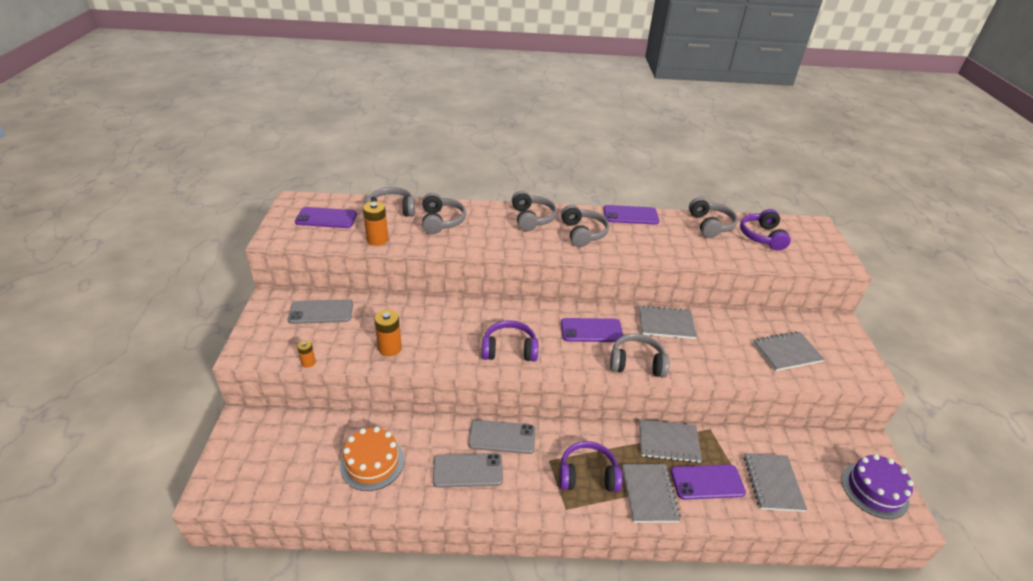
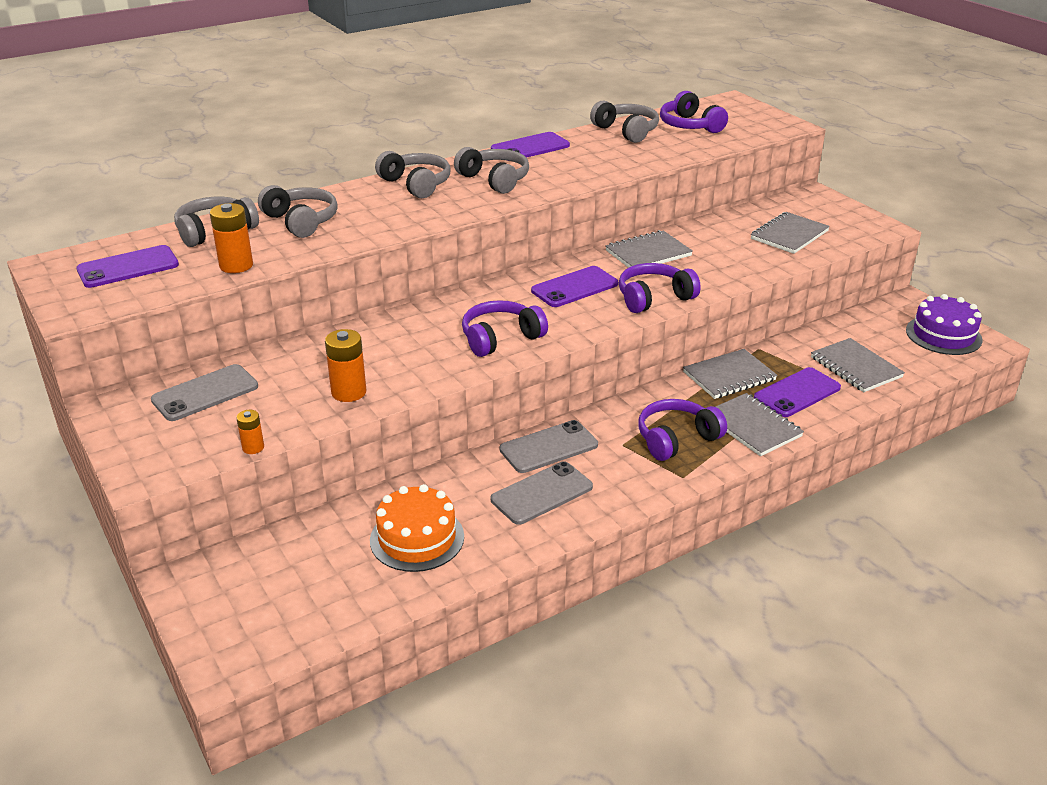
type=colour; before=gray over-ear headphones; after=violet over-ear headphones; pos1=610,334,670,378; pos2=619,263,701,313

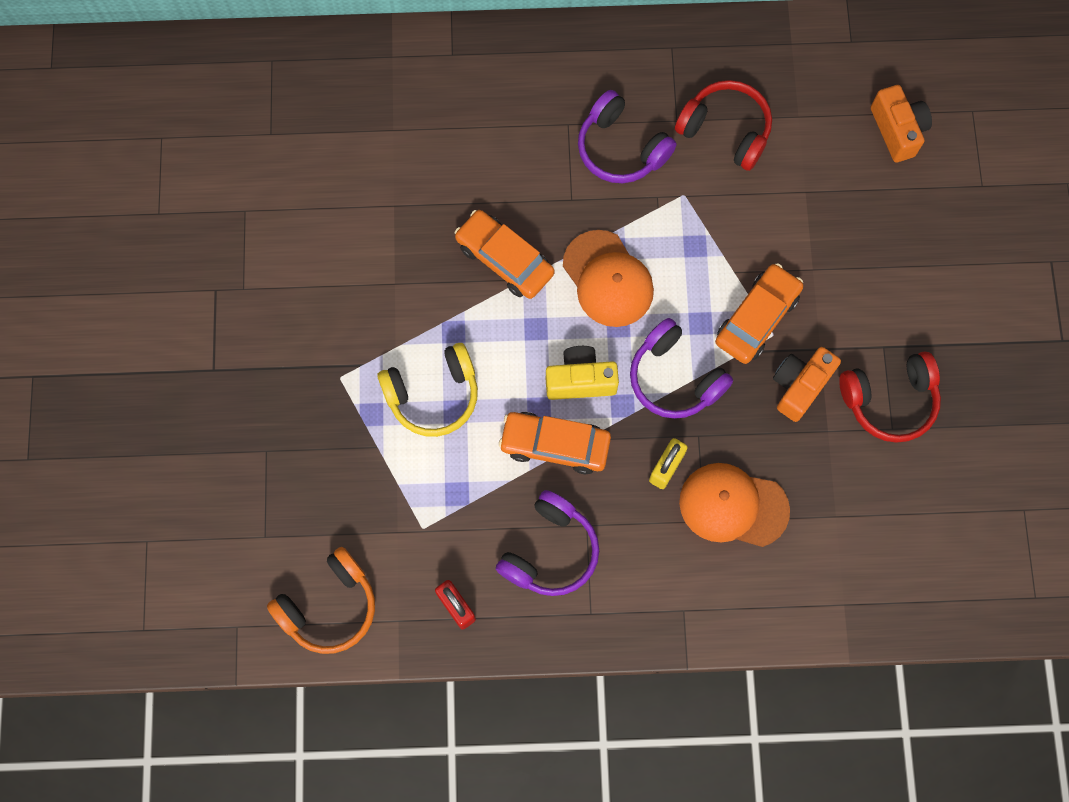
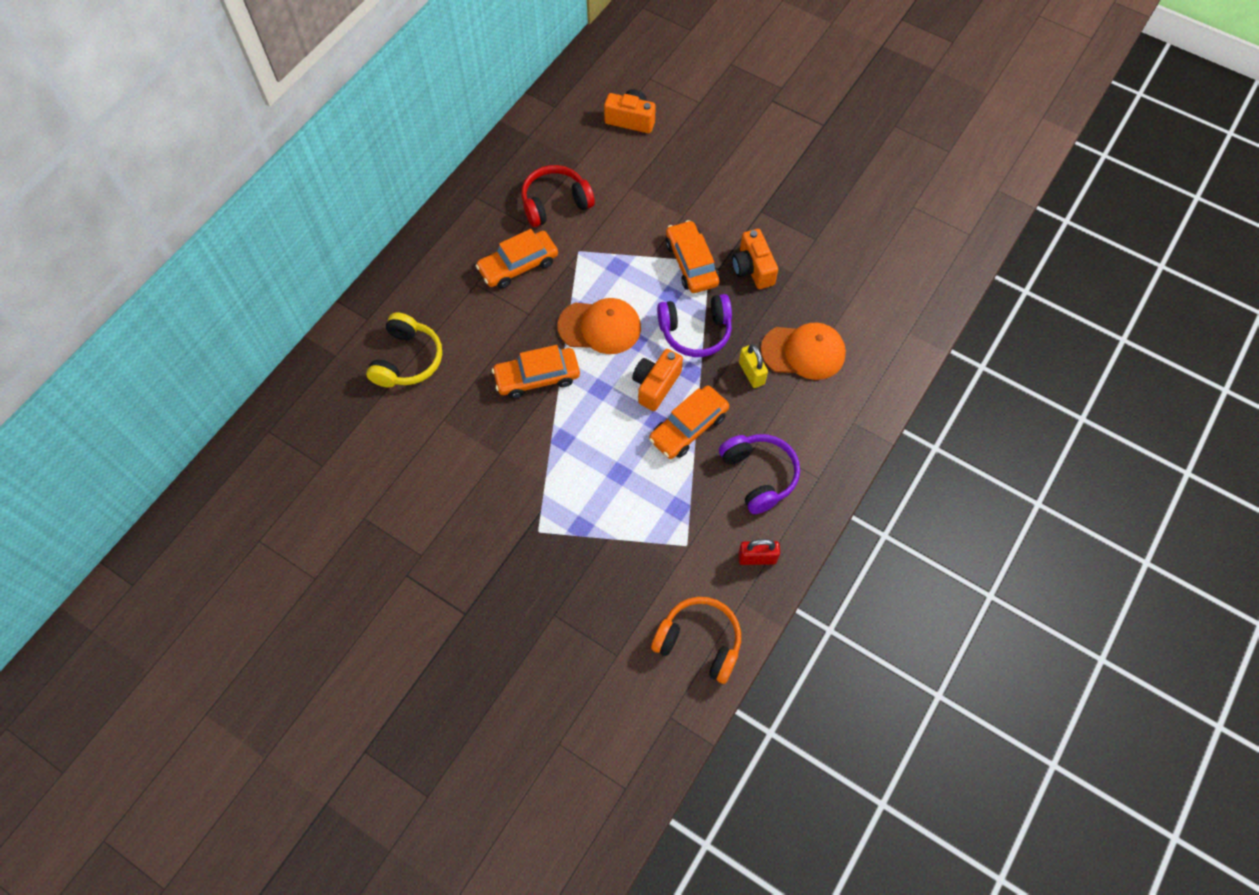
type=spun; before=orange-coloured over-ear headphones; pos1=267,547,375,654; pos2=651,597,741,684; turn=-60
type=relocated; before=bright yellow over-ear headphones; pos1=377,343,478,437; pos2=366,312,442,387
type=colour; before=bright yellow compact camera; after=orange-coloured compact camera; pos1=546,346,619,400; pos2=632,349,683,411
type=exchanged; before=violet over-ear headphones; after=orange-coloured car; pos1=578,90,677,183; pos2=476,229,558,289
type=spun; before=orange-coloured baseball cap; pos1=679,463,790,547; pos2=761,323,846,380; turn=-135
type=missing; before=crimson over-ear headphones; pos1=839,351,941,443

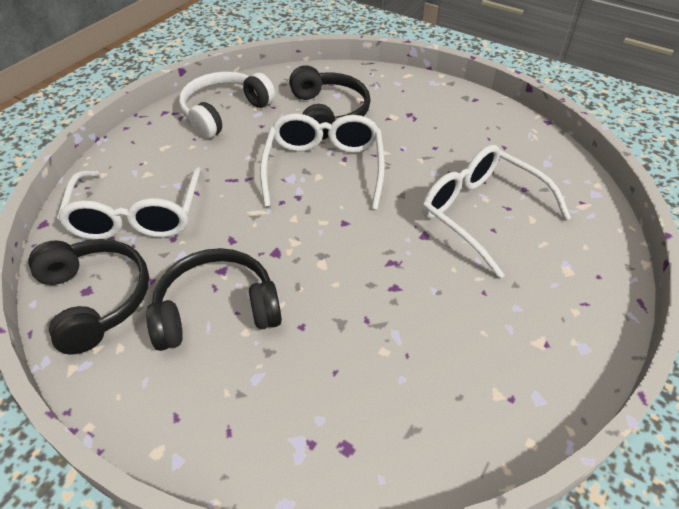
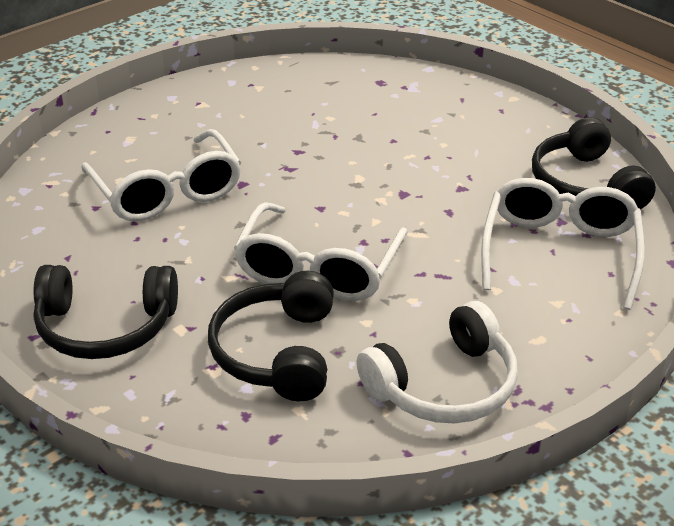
type=relocated; before=ebony over-ear headphones; pos1=146,248,282,351; pos2=34,265,178,359

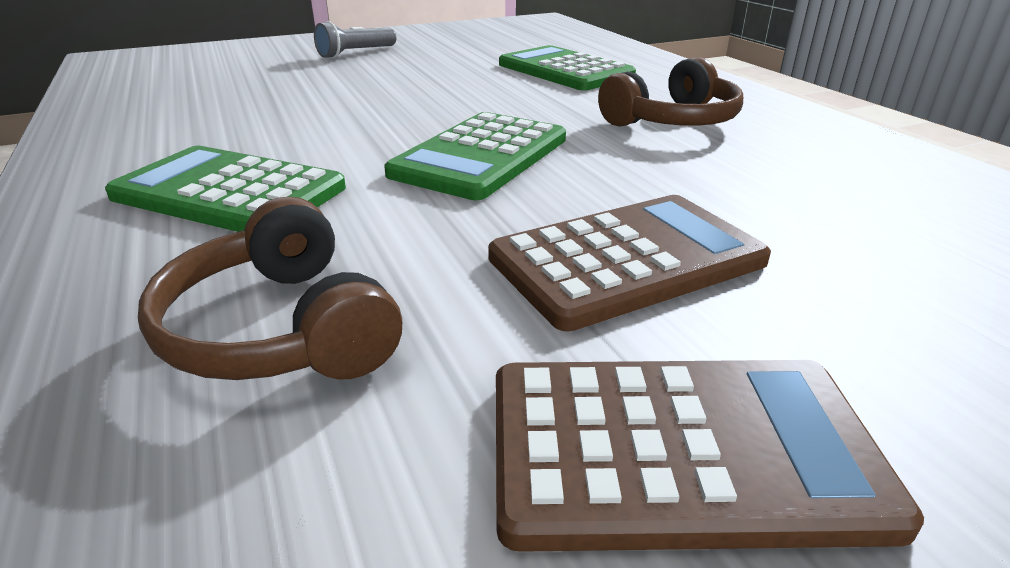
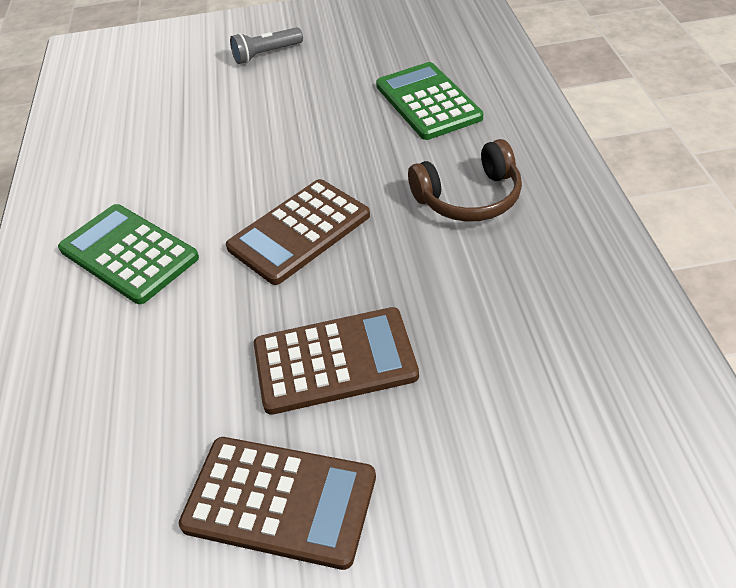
type=missing; before=brown over-ear headphones; pos1=138,197,402,380
type=colour; before=leaf-green calculator; after=brown calculator; pos1=384,112,566,200; pos2=226,179,370,285

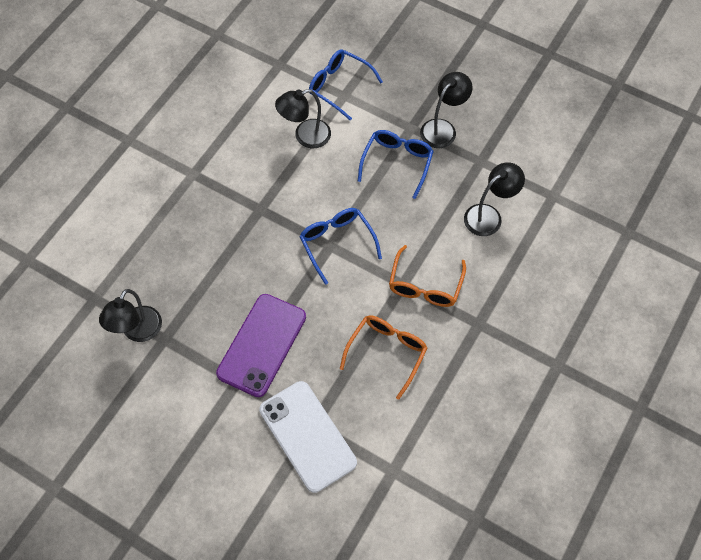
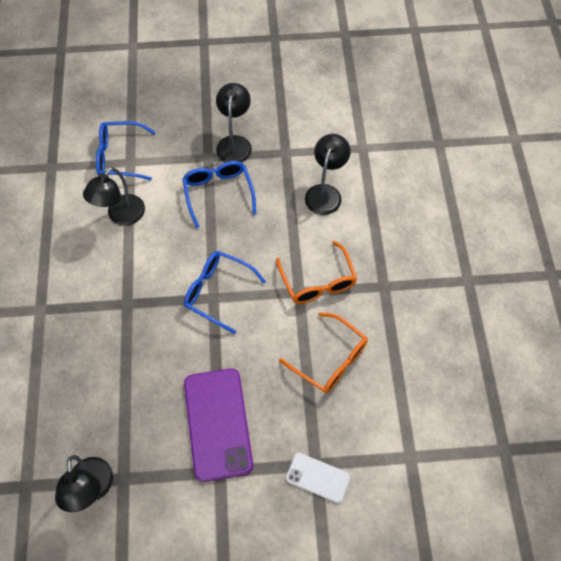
type=size; before=pure white mobile phone; pos1=259,381,357,493; pos2=286,453,350,503; scale=0.53
type=spun; before=orange-coloured eyeglasses; pos1=340,315,428,400; pos2=279,313,368,393; turn=135

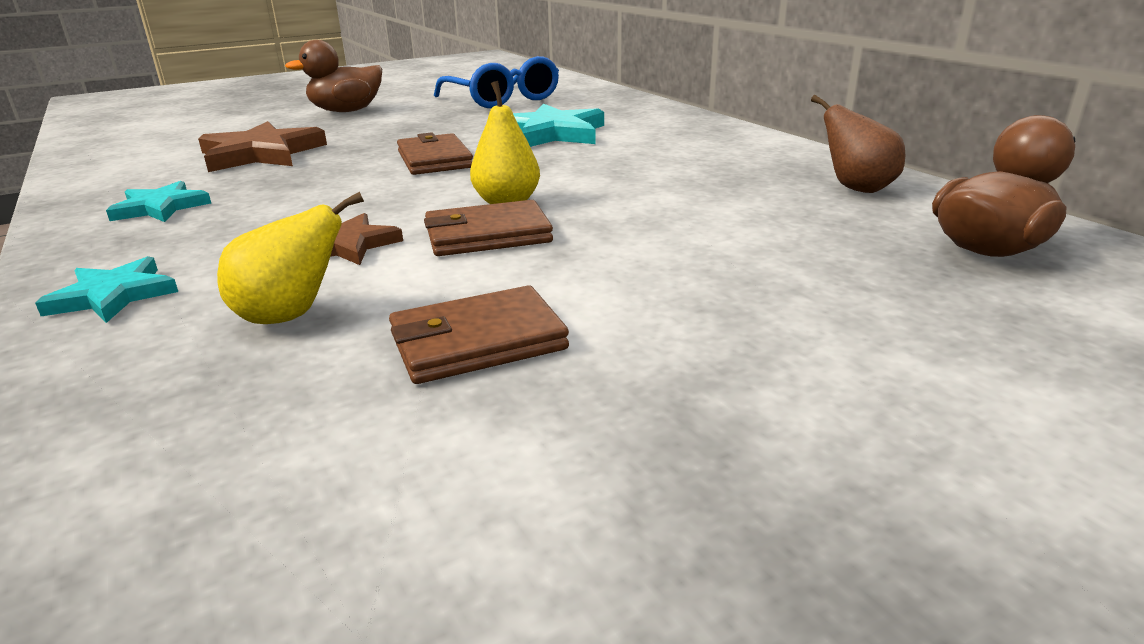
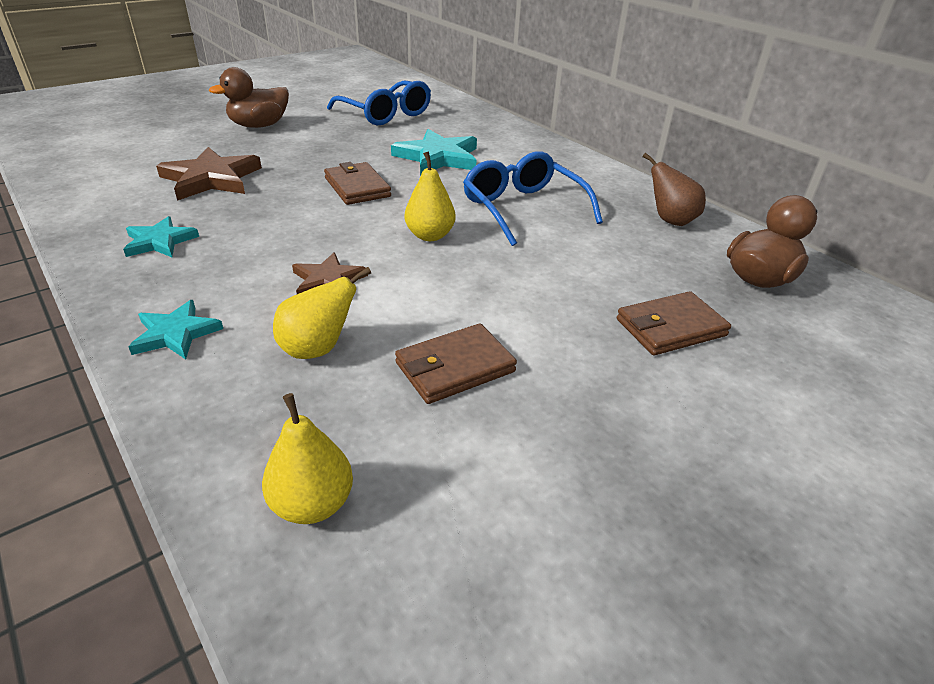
type=relocated; before=brown billfold; pos1=424,200,553,256; pos2=617,291,731,355
type=appeared; after=bright yellow toy pear; pos2=262,393,353,524
type=appeared; after=royal blue eyeglasses; pos2=463,151,603,246

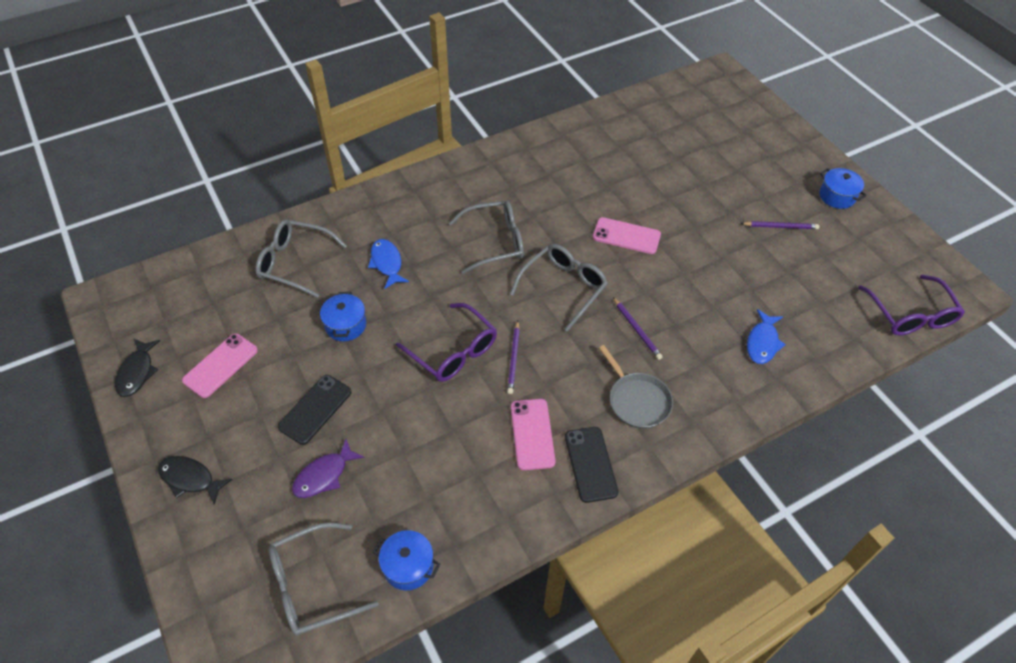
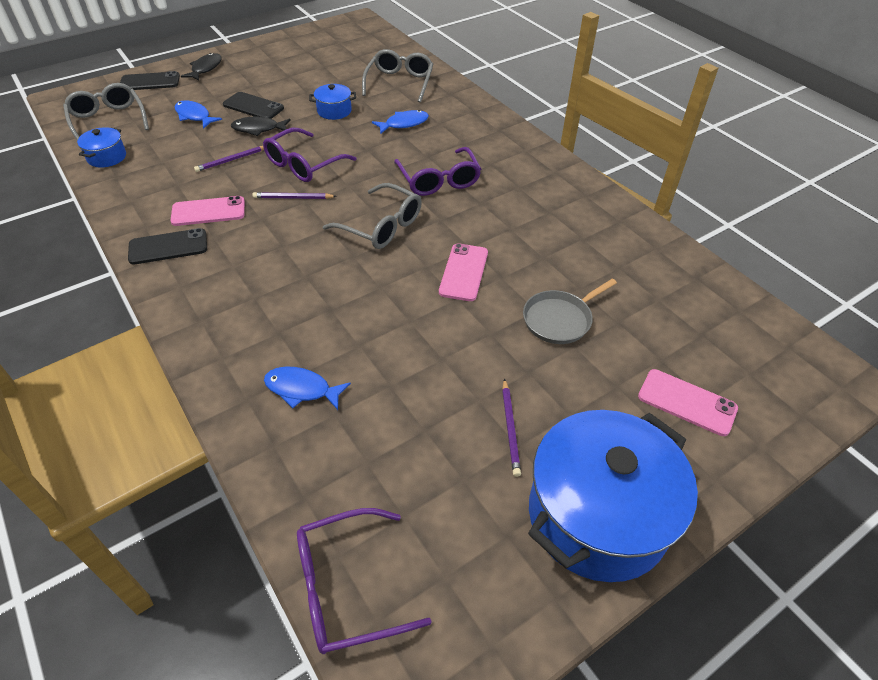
type=relocated; before=ebony fish figure; pos1=115,339,160,397; pos2=231,117,290,136
type=relocated; before=rosy mobile phone; pos1=182,333,258,398; pos2=638,369,738,436
type=colour; before=violet fish figure; after=royal blue fish figure; pos1=292,439,365,498; pos2=175,100,222,129
type=colour; before=gray eyeglasses; after=violet eyeglasses; pos1=449,200,524,274; pos2=394,147,481,196
type=relocated; before=gray skillet; pos1=599,345,673,429; pos2=523,279,617,344
type=relocated; before=violet pencil; pos1=613,297,663,360; pos2=194,146,264,172
type=size; before=royal blue cooking pot; pos1=819,168,867,209; pos2=528,410,698,582; scale=2.29
type=appeared; after=ebony mobile phone; pos2=120,71,180,90

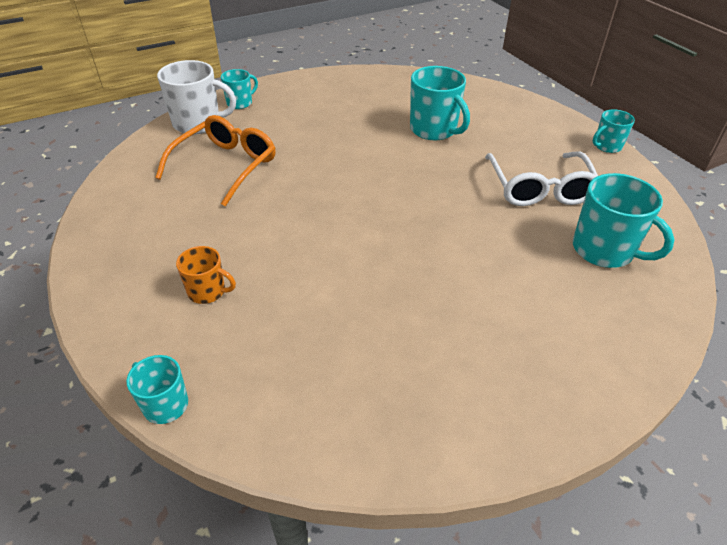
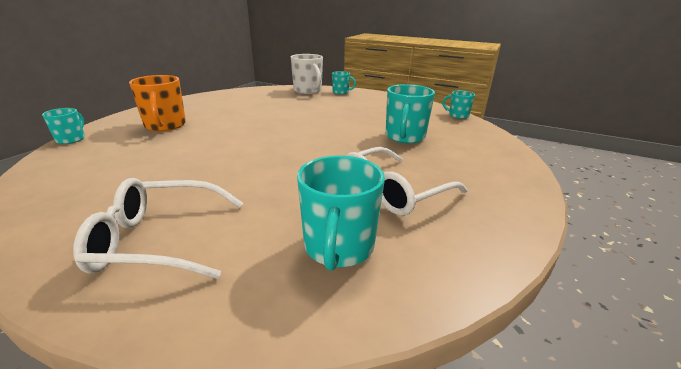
type=missing; before=orange-coloured eyeglasses; pos1=155,115,276,207
type=size; before=orange-coloured mug; pos1=176,246,236,304; pos2=129,75,186,132; scale=1.74
type=relocated; before=teal mug; pos1=593,109,635,153; pos2=442,91,475,119
type=appeared; after=pure white eyeglasses; pos2=73,178,243,279

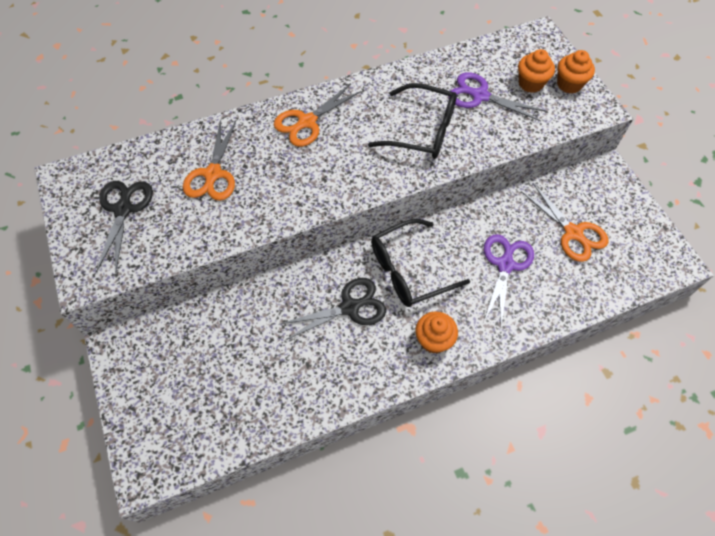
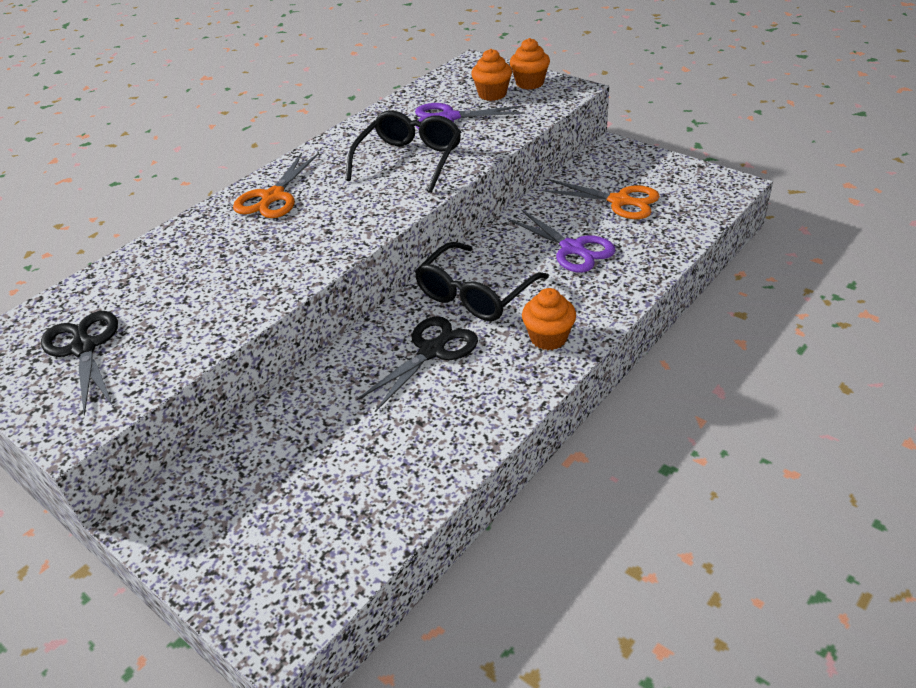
type=missing; before=orange-coloured scissors; pos1=183,119,237,201
type=spun; before=ebony eyeglasses; pos1=368,83,457,159; pos2=346,110,461,193; turn=-60
type=spun; before=violet scissors; pos1=484,234,534,326; pos2=507,209,616,273; turn=150

